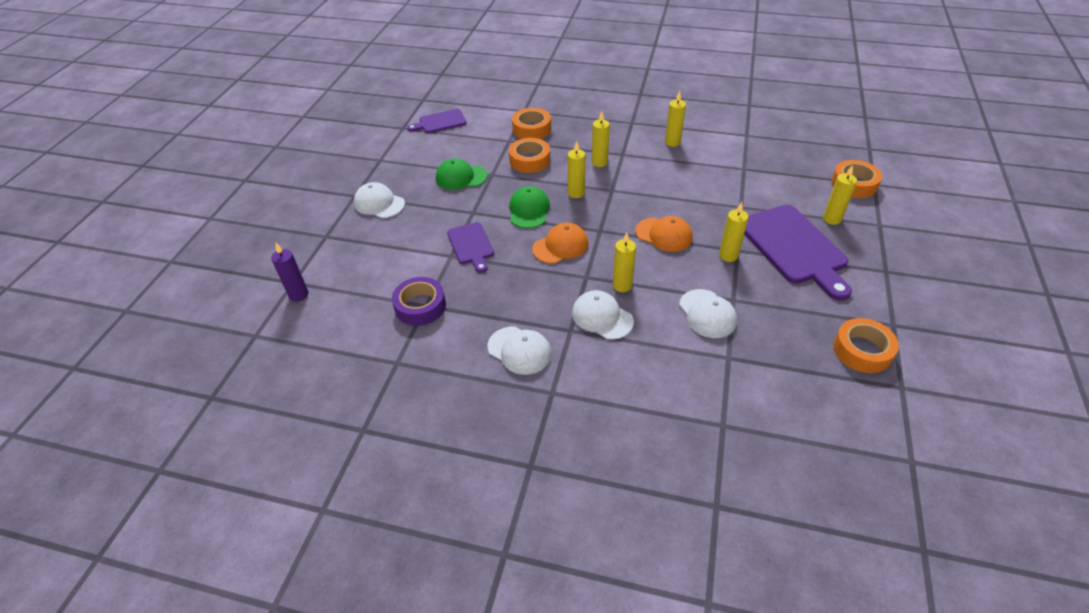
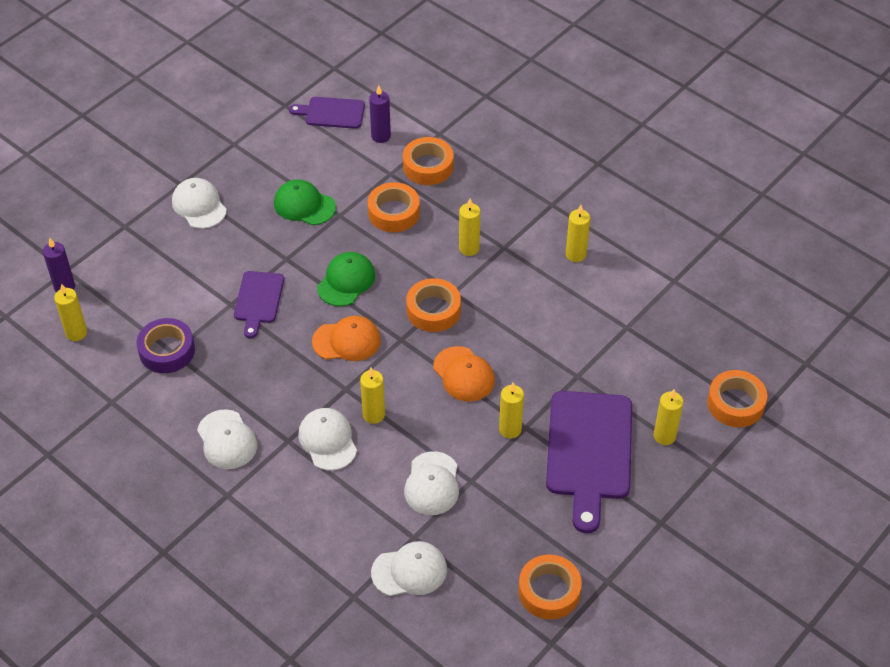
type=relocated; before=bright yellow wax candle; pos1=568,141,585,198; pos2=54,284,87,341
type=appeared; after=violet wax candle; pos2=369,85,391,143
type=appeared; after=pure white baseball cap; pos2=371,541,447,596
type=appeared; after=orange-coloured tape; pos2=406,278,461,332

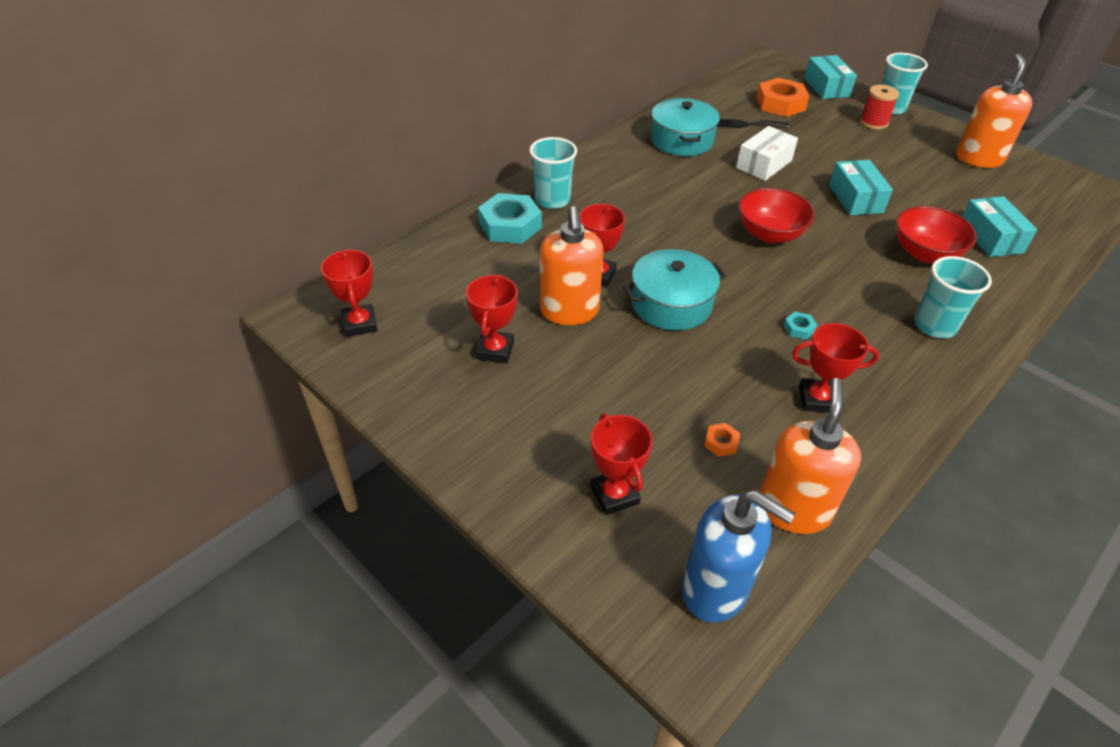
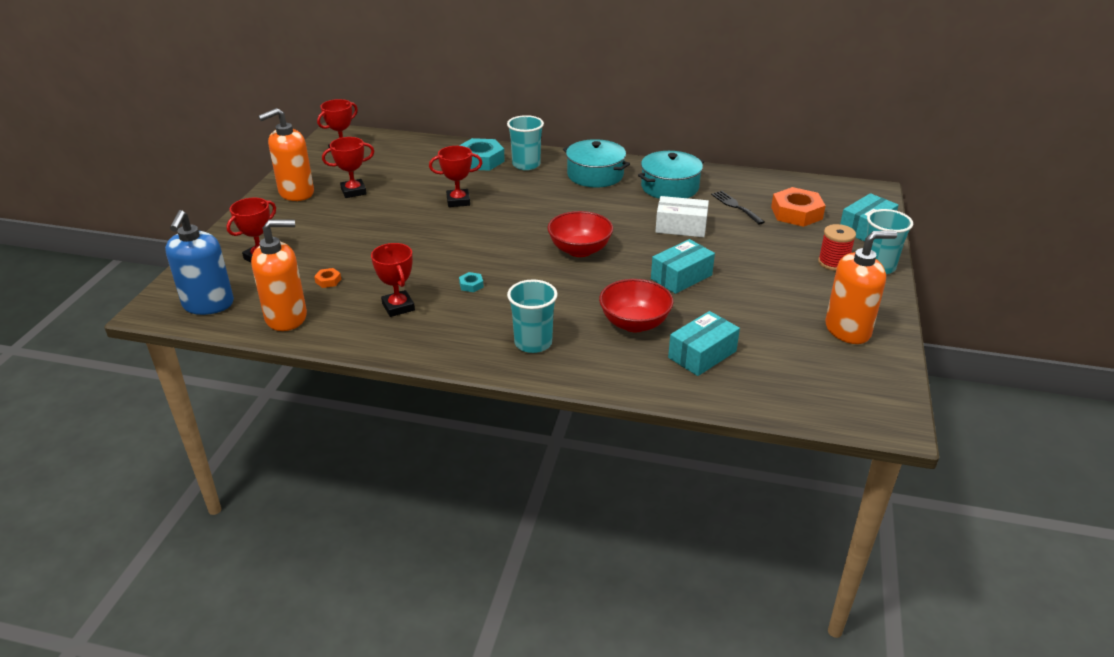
type=relocated; before=orange-coloured pump bottle; pos1=540,206,604,325; pos2=258,108,314,201
type=relocated; before=teal cooking pot; pos1=623,249,726,331; pos2=563,139,630,188

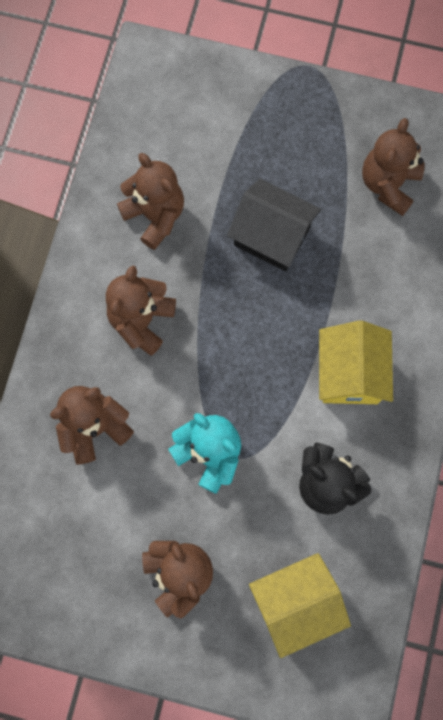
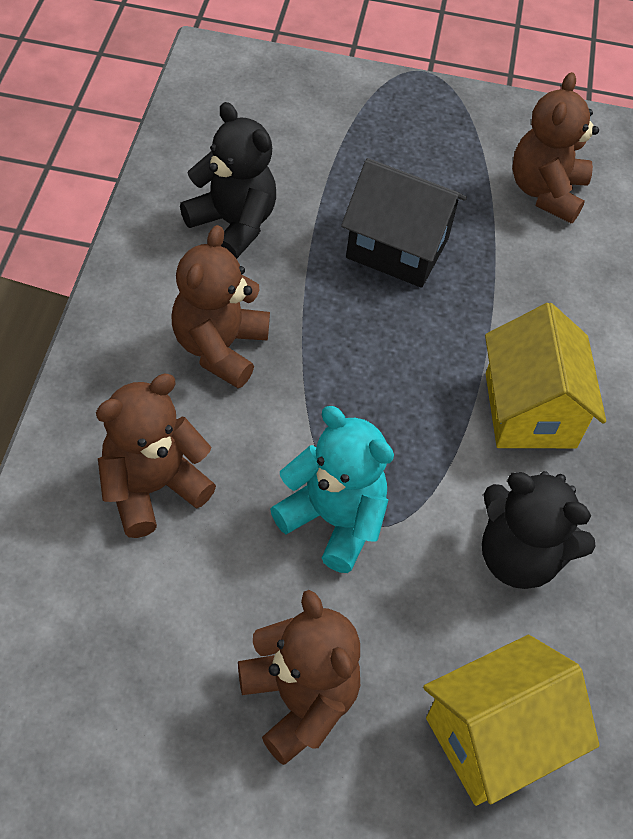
type=colour; before=brown teddy bear; after=ebony teddy bear; pos1=117,153,184,250; pos2=180,102,276,259

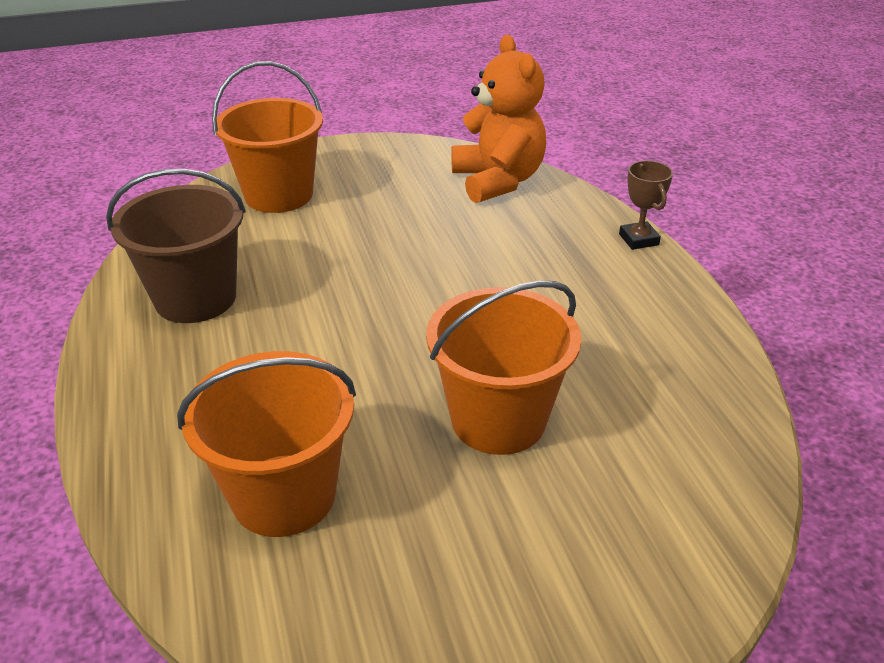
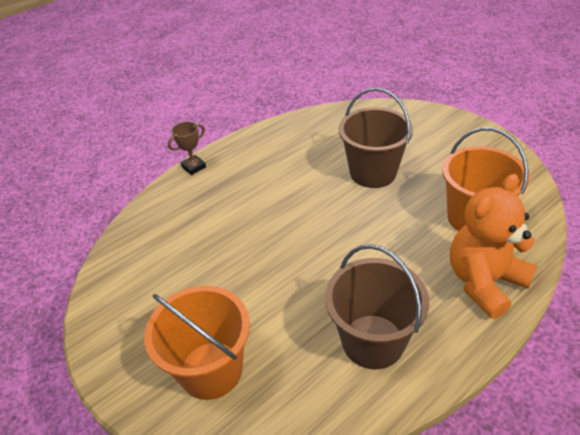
type=colour; before=orange-coloured pail; after=brown pail; pos1=426,281,581,455; pos2=339,88,413,188
type=relocated; before=orange-coloured teddy bear; pos1=451,35,546,203; pos2=450,174,537,319

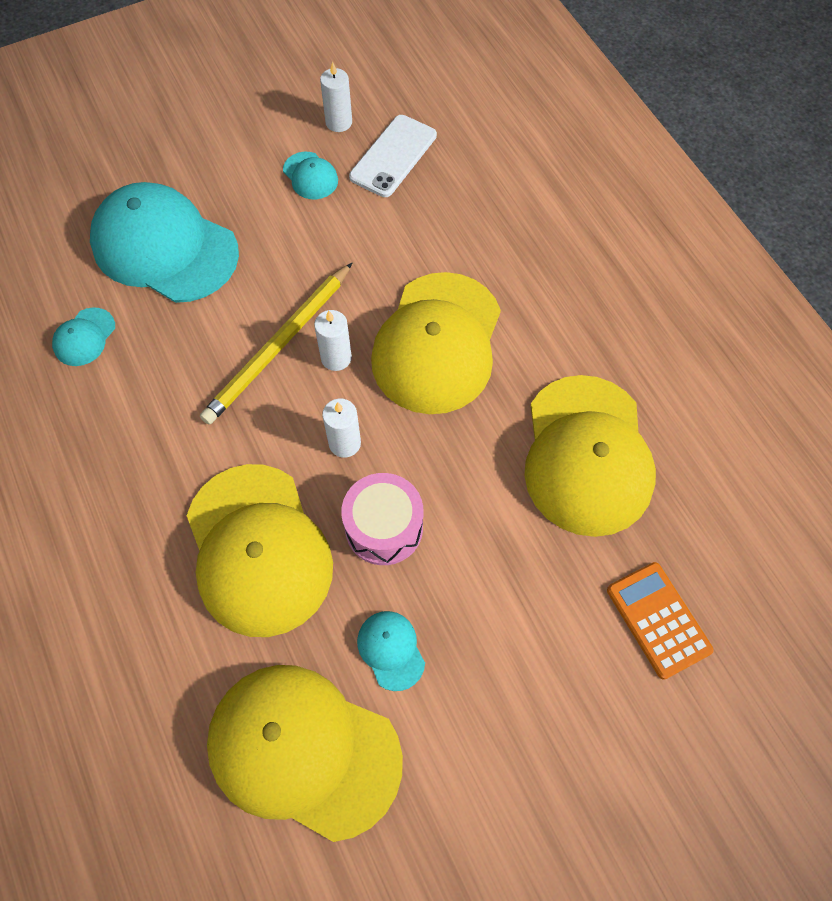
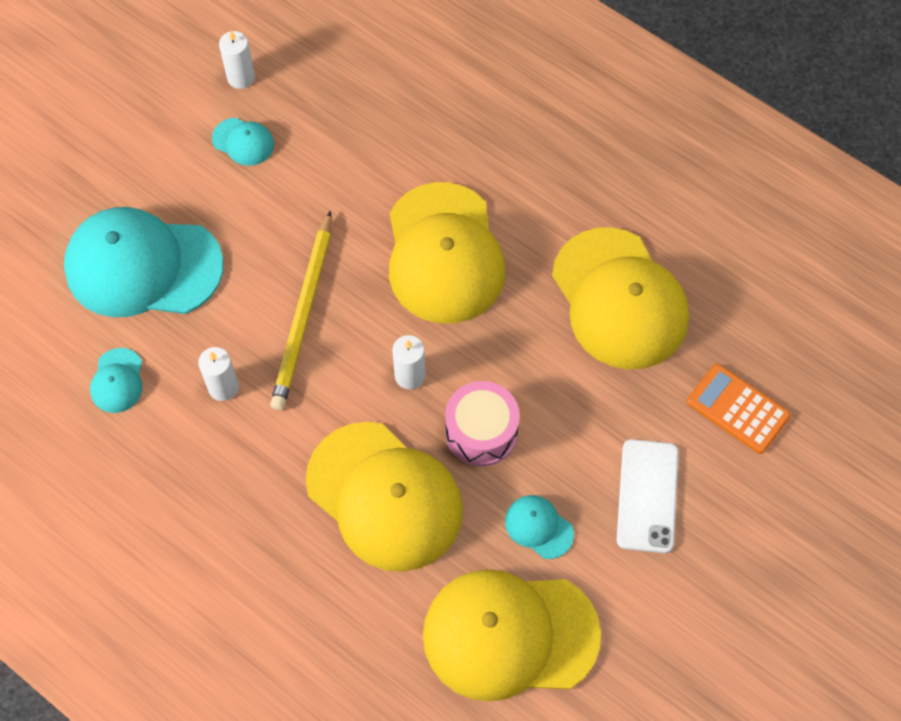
type=relocated; before=pure white wax candle; pos1=314,310,352,371; pos2=198,347,239,401
type=relocated; before=pure white mobile phone; pos1=349,115,437,197; pos2=617,439,679,553

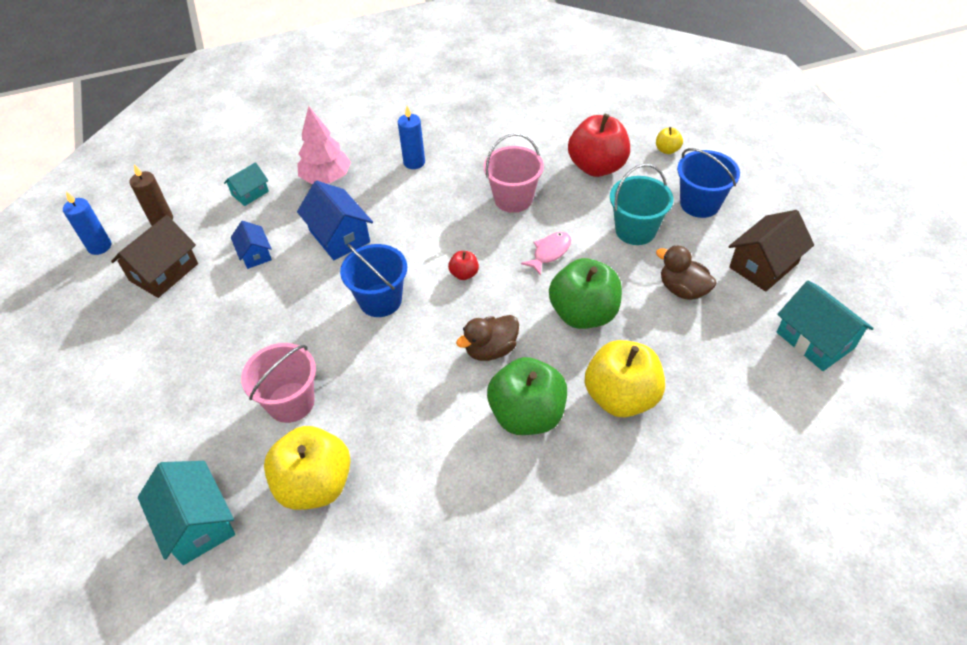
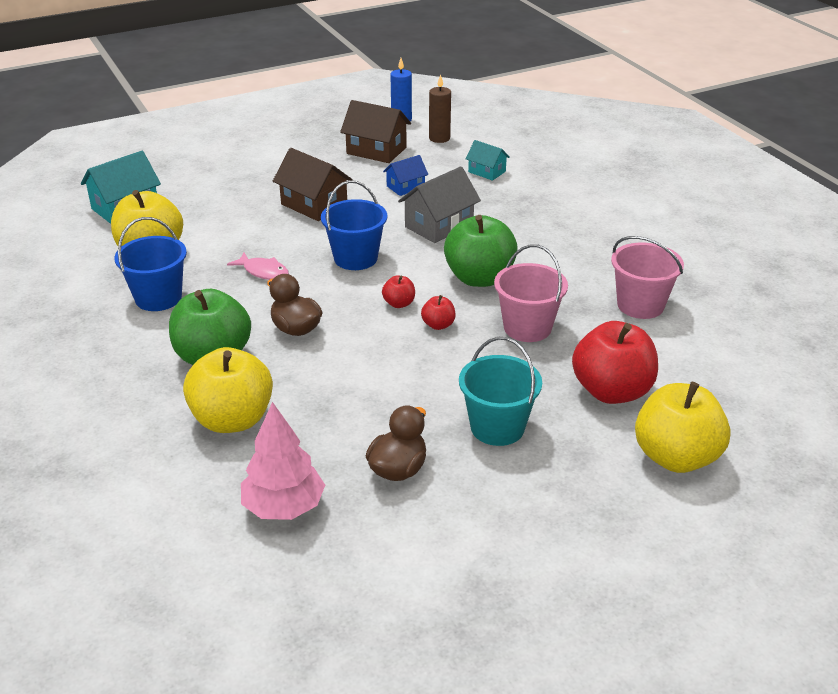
type=relocated; before=rosy pail; pos1=241,343,316,423; pos2=611,236,684,319
type=relocated; before=rosy tree; pos1=297,106,351,184; pos2=241,402,325,520
type=colour; before=royal blue toy house; after=gray toy house; pos1=297,181,373,260; pos2=398,167,481,243
type=missing; before=royal blue wax candle; pos1=398,106,425,169
type=relocated; before=rosy fish figure; pos1=521,232,571,276; pos2=227,253,289,280
type=relocated; before=leaf-green toy apple; pos1=549,258,622,329; pos2=444,215,518,287
type=size; before=bright yellow toy apple; pos1=656,127,683,154; pos2=635,382,731,473; scale=2.24
type=relocated; before=royal blue pail; pos1=677,148,740,218; pos2=114,217,187,311
type=relocated; before=brown toy house; pos1=728,210,814,292; pos2=273,148,353,221
type=missing; before=teal toy house; pos1=777,280,874,371
type=appeared; after=crimson toy apple; pos2=421,295,456,330

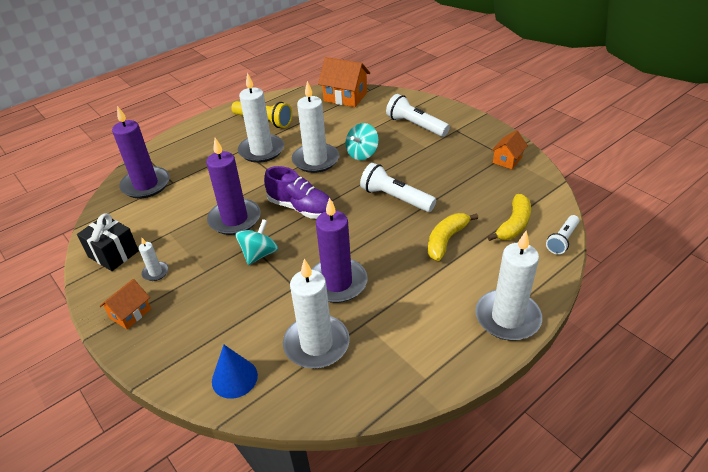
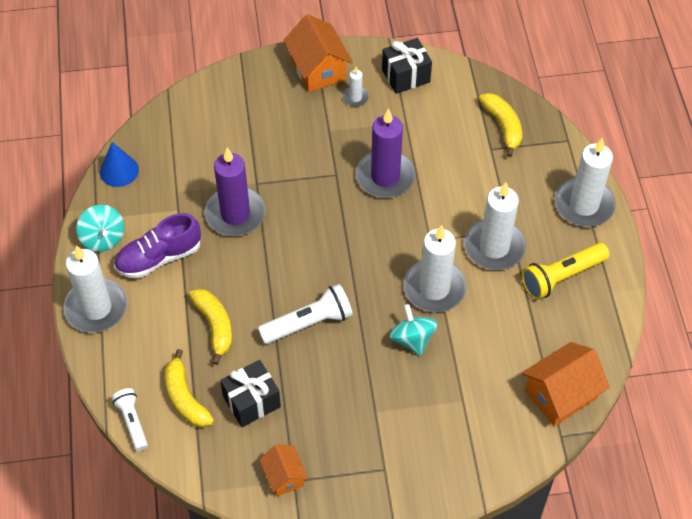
type=size; before=orange-coloured toy house; pos1=100,279,151,329; pos2=283,14,353,92; scale=1.68
type=exchanged; before=violet wax candle; after=bright yellow banana; pos1=112,106,170,198; pos2=479,93,522,157
type=relocated; before=royal blue solid cone; pos1=212,345,258,399; pos2=100,142,139,187
type=relocated; before=teal whirligig; pos1=235,219,278,265; pos2=76,205,124,252
type=relocated; before=violet sneaker; pos1=264,166,333,219; pos2=114,213,201,278
type=relocated; before=pure white wax candle; pos1=283,259,350,368; pos2=555,138,616,227
type=missing; before=pure white torch; pos1=386,94,450,137
type=appeared; after=ebony gift; pos2=220,360,281,427

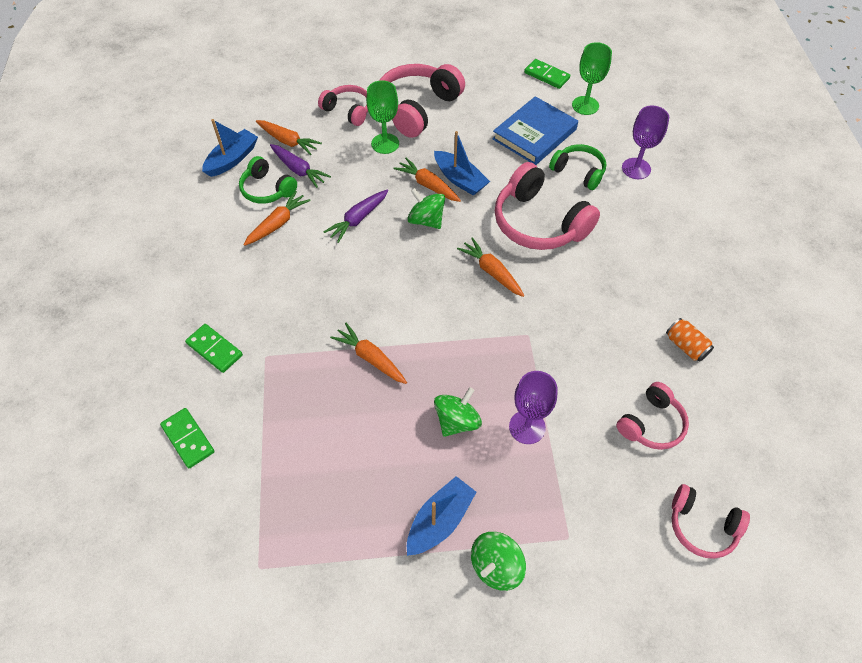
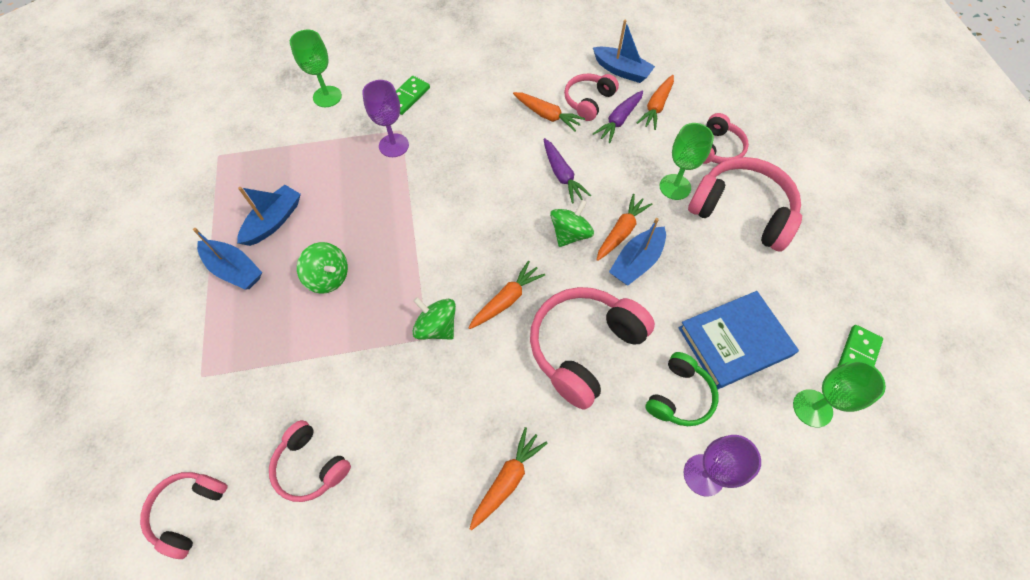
type=exchanged; before=leaf-green domino piece; after=leaf-green goblet; pos1=160,408,215,468; pos2=290,30,342,107
type=colour; before=leaf-green over-ear headphones; after=rosy over-ear headphones; pos1=239,156,297,204; pos2=564,74,619,121
type=spun; before=violet root vegetable; pos1=324,189,388,243; pos2=544,138,591,203; turn=-150
type=relocated; before=orange-coloured root vegetable; pos1=330,323,407,384; pos2=470,427,547,531
type=relocated; before=leaf-green whirligig; pos1=471,532,526,591; pos2=412,297,456,340
type=spun; before=royal blue hardback; pos1=492,96,578,165; pos2=678,291,799,390; turn=-60
type=relocated; before=violet goblet; pos1=509,371,558,444; pos2=362,80,409,157
type=missing; before=orange-coloured soda can; pos1=666,318,714,362
type=appeared; after=royal blue sailboat; pos2=237,185,301,246

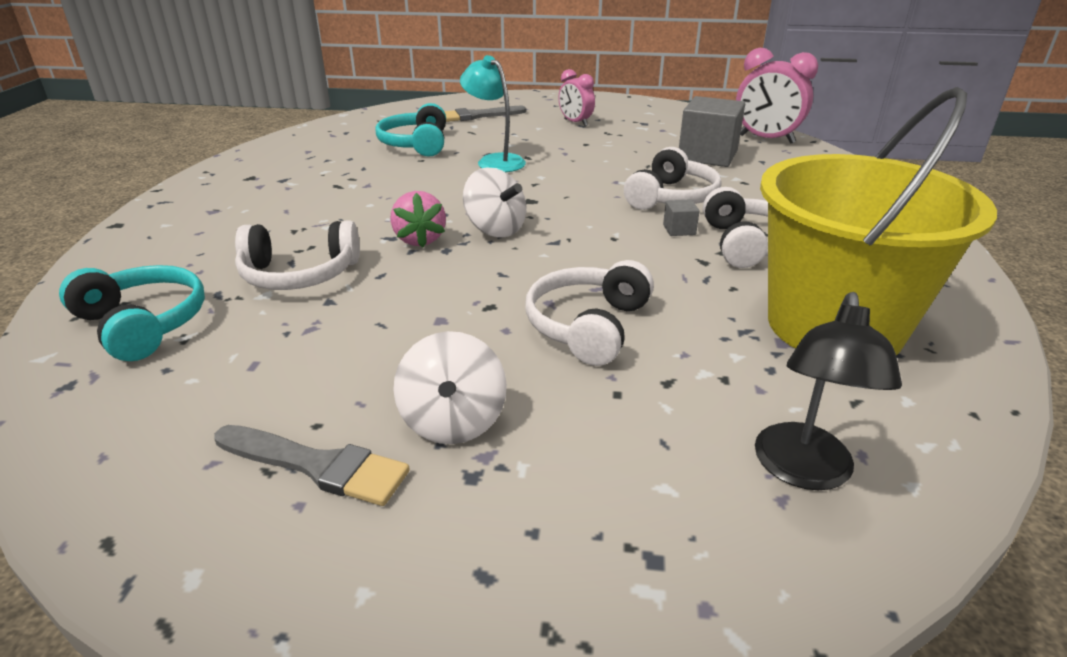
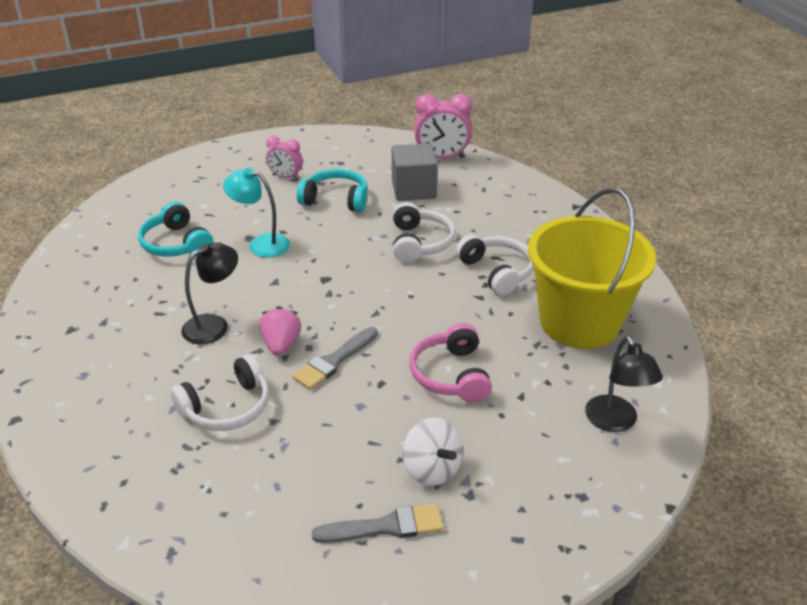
type=relocated; before=teal over-ear headphones; pos1=59,265,205,361; pos2=297,169,368,212
type=spun; before=rosy strawberry; pos1=391,191,446,248; pos2=259,306,301,356; turn=-135
type=relocated; before=gray paintbrush; pos1=444,106,526,122; pos2=292,327,378,390
type=missing; before=pure white whirligig; pos1=463,167,526,237
type=colour; before=pure white over-ear headphones; after=rosy over-ear headphones; pos1=525,260,654,366; pos2=410,323,492,402
type=missing; before=gray solid cube; pos1=663,199,700,236
type=appeared; after=ebony desk lamp; pos2=181,243,238,345

